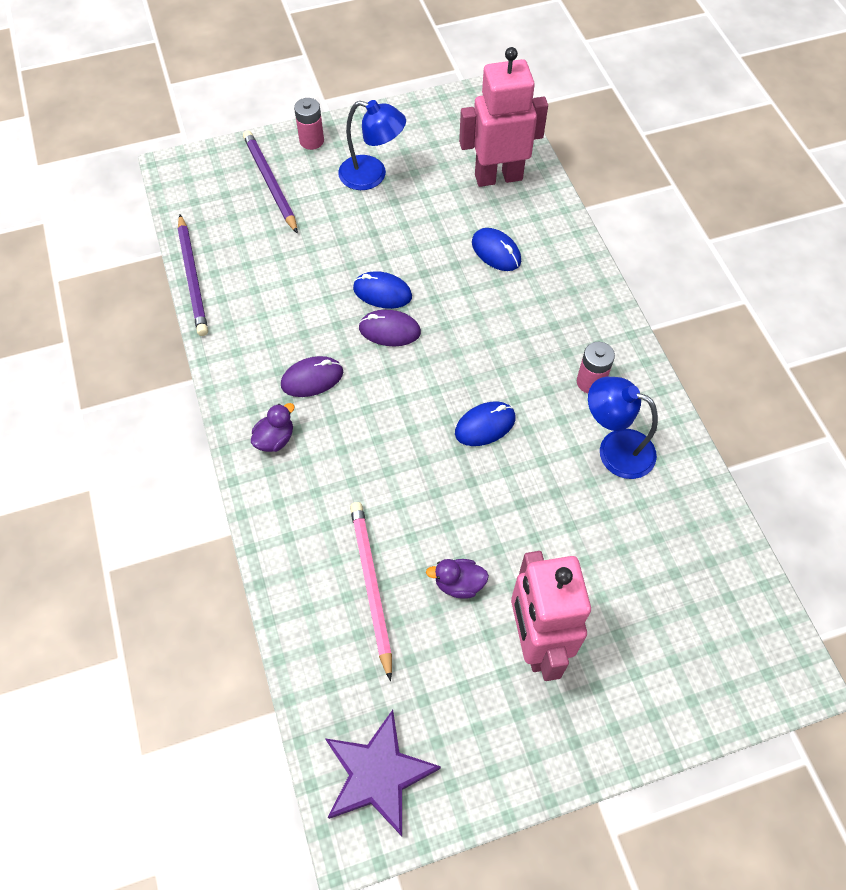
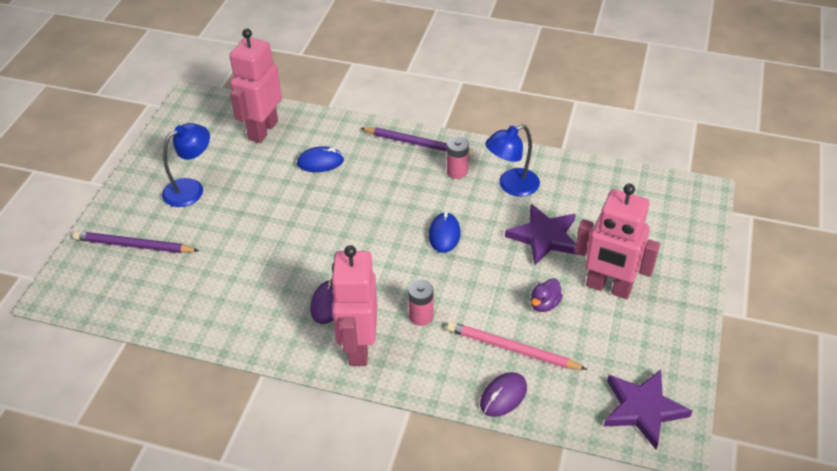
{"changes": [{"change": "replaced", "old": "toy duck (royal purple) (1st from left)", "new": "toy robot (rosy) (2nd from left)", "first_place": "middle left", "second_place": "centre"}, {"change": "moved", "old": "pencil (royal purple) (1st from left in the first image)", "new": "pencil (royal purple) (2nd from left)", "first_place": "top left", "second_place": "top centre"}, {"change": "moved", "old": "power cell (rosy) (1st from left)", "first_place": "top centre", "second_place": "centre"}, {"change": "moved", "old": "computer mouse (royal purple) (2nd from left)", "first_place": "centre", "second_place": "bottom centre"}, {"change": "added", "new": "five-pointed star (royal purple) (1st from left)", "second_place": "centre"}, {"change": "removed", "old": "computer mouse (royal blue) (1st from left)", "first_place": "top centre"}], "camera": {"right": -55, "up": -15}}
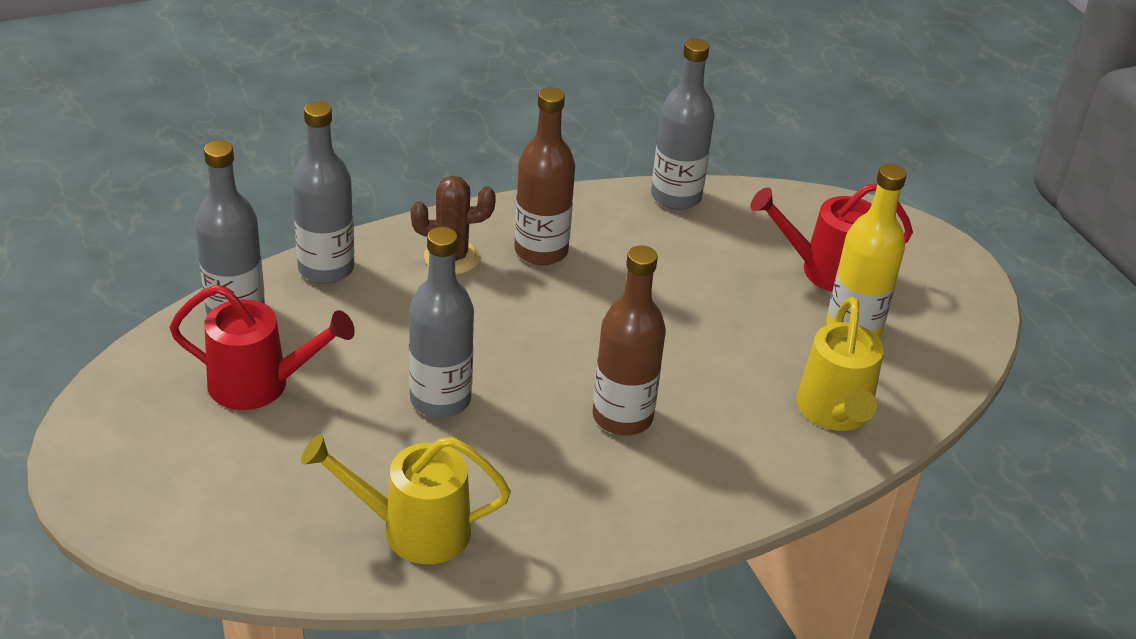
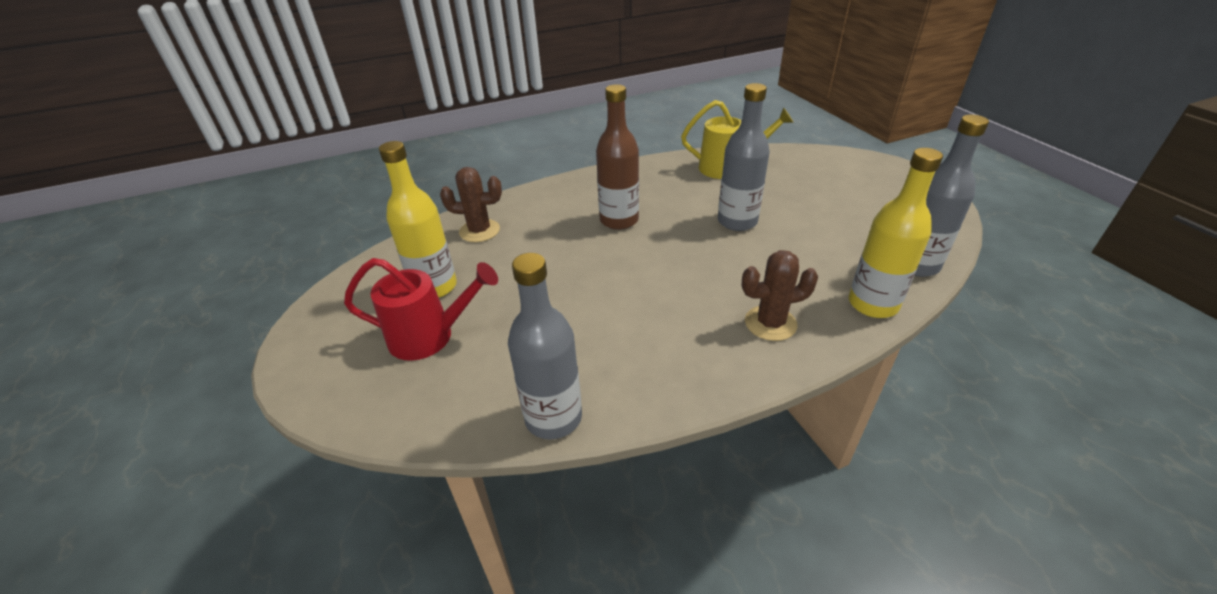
{"changes": [{"change": "replaced", "old": "watering pot (yellow) (2nd from left)", "new": "cactus (dark brown) (1st from left)", "first_place": "middle right", "second_place": "centre"}, {"change": "recoloured", "old": "drink bottle (grey) (2nd from left)", "new": "drink bottle (yellow) (2nd from left)", "first_place": "top left", "second_place": "middle right"}, {"change": "removed", "old": "watering pot (red) (1st from left)", "first_place": "middle left"}, {"change": "removed", "old": "drink bottle (dark brown) (1st from left)", "first_place": "top centre"}], "camera": {"right": -175, "up": 0}}
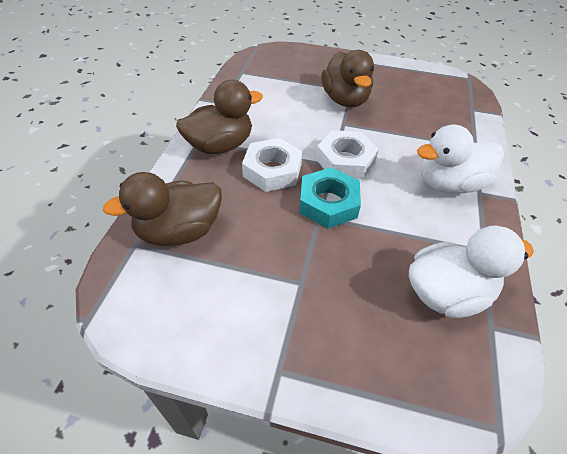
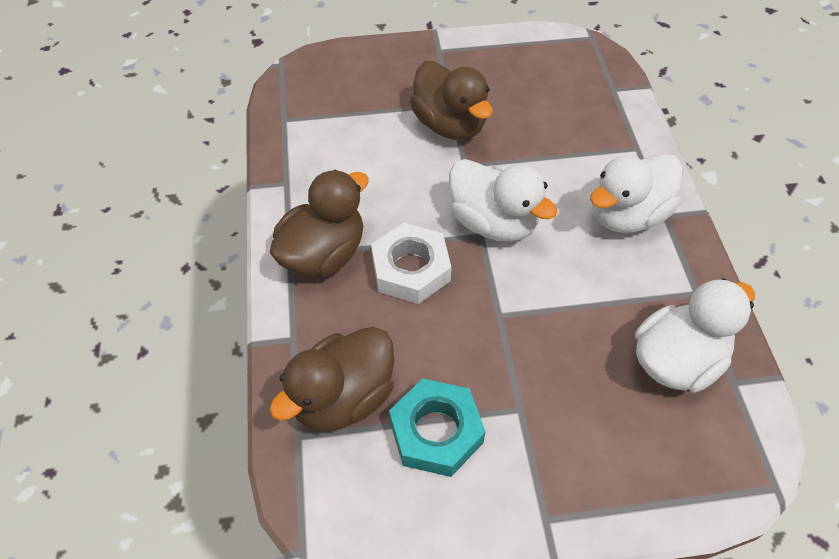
{"changes": [{"change": "moved", "old": "hex nut (turquoise)", "first_place": "centre", "second_place": "bottom centre"}, {"change": "replaced", "old": "hex nut (pure white) (2nd from left)", "new": "toy duck (pure white) (1st from left)", "first_place": "centre", "second_place": "centre"}], "camera": {"right": -20, "up": 5}}
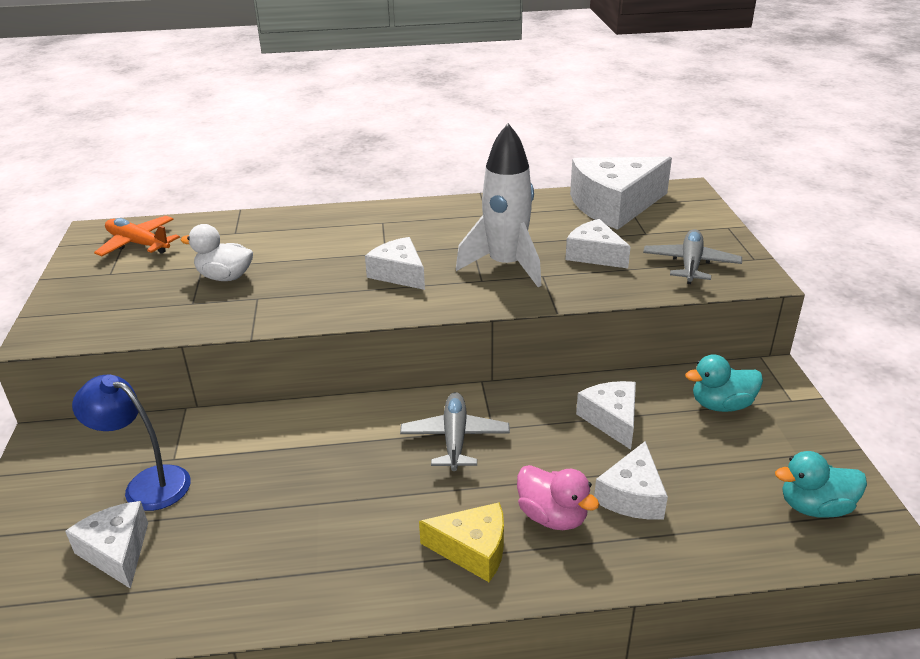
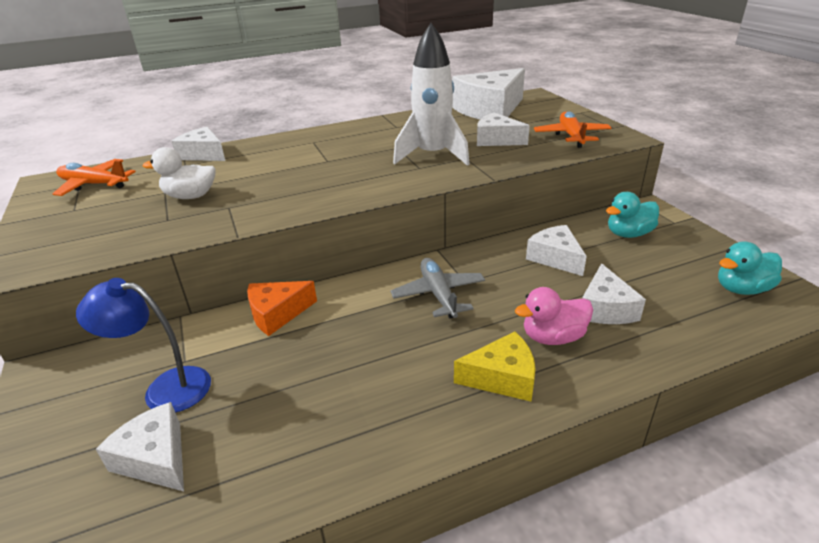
{"changes": [{"change": "moved", "old": "cheese (pure white) (2nd from left)", "first_place": "centre", "second_place": "top left"}, {"change": "added", "new": "cheese (orange-coloured)", "second_place": "centre"}, {"change": "turned", "old": "toy duck (rosy)", "first_place": "bottom centre", "second_place": "middle right", "degrees": 135}, {"change": "recoloured", "old": "plane (grey) (2nd from left)", "new": "plane (orange-coloured) (2nd from left)", "first_place": "middle right", "second_place": "top right"}], "camera": {"right": -15, "up": 0}}
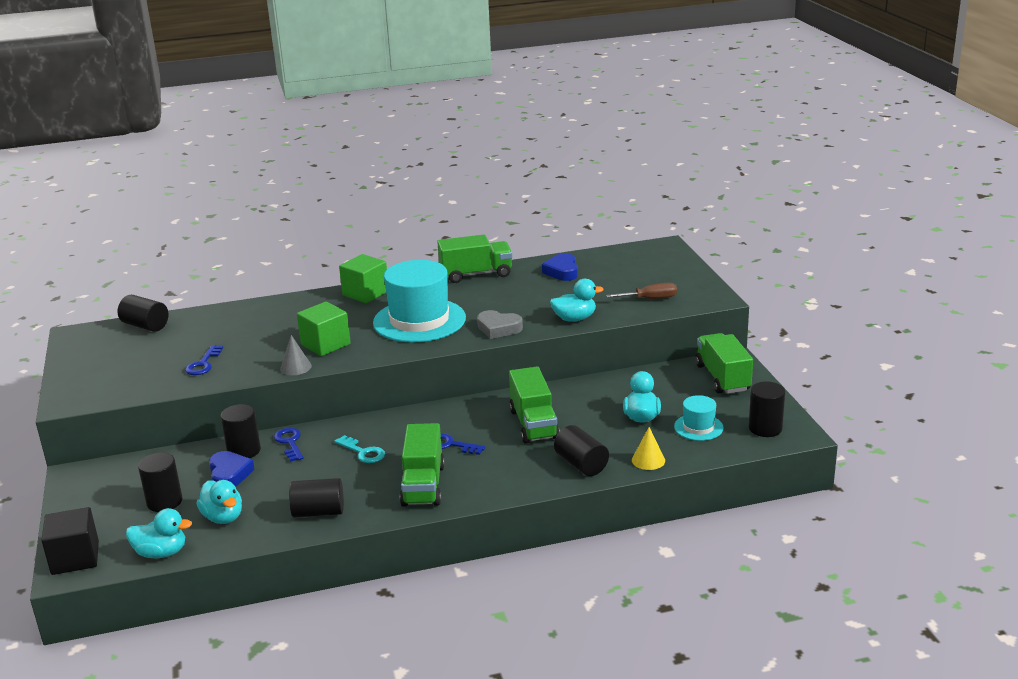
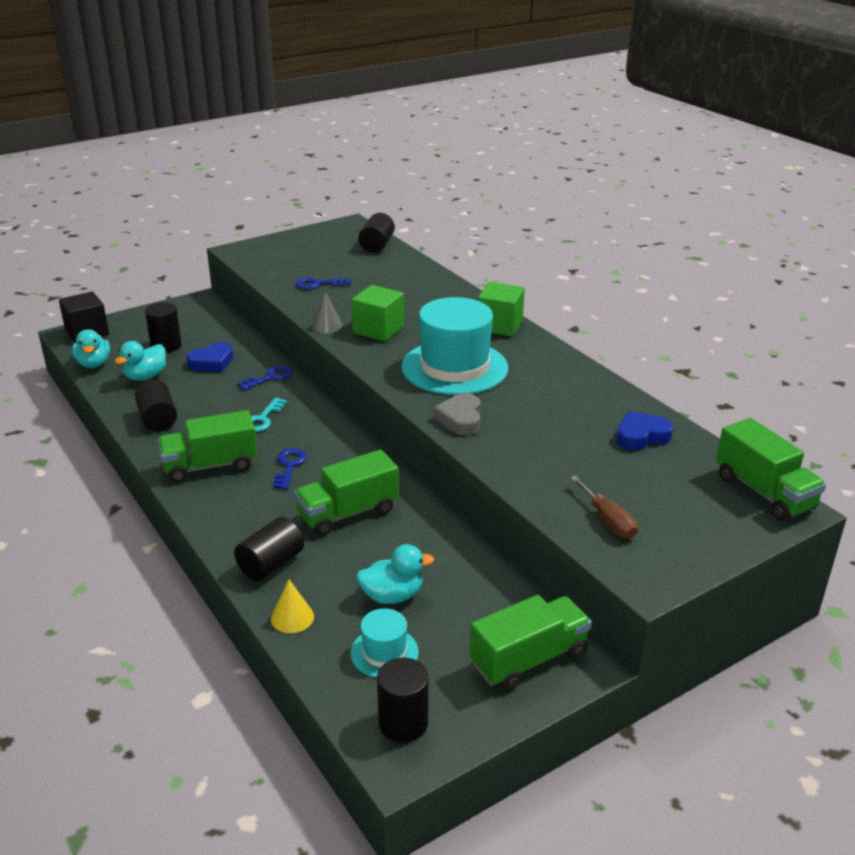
{"changes": [{"change": "moved", "old": "toy truck (green) (2nd from left in the first image)", "new": "toy truck (green) (4th from left)", "first_place": "centre", "second_place": "middle right"}, {"change": "removed", "old": "solid cylinder (ebony) (3rd from left)", "first_place": "middle left"}, {"change": "removed", "old": "toy duck (turquoise) (3rd from left)", "first_place": "centre"}], "camera": {"right": 70, "up": 5}}
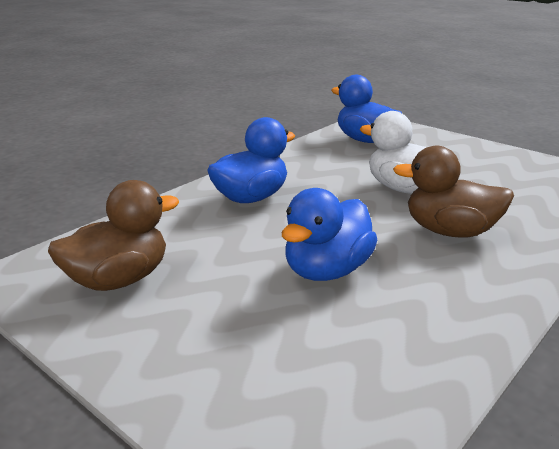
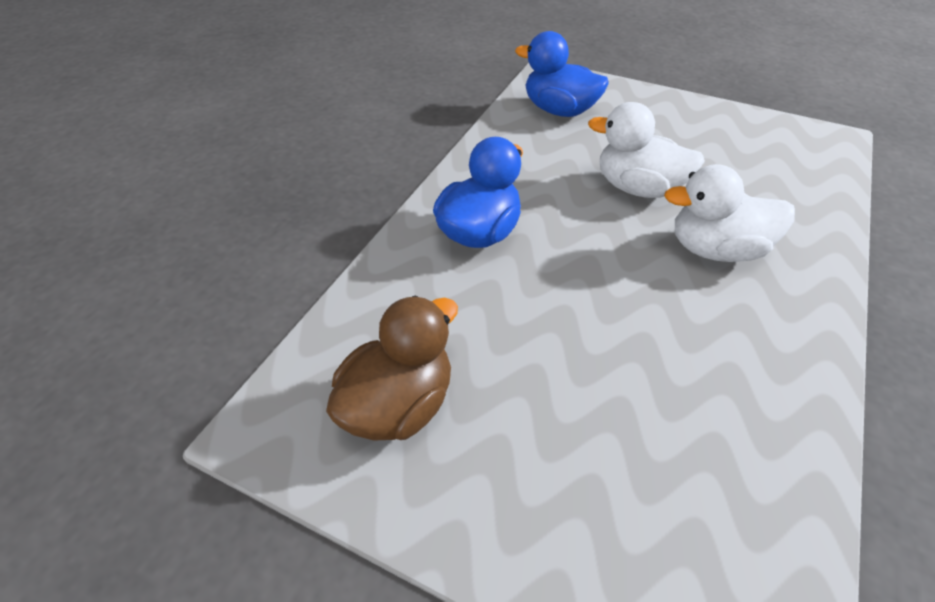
{"changes": [{"change": "recoloured", "old": "toy duck (dark brown) (2nd from left)", "new": "toy duck (pure white) (2nd from left)", "first_place": "middle right", "second_place": "middle right"}, {"change": "removed", "old": "toy duck (royal blue) (2nd from left)", "first_place": "centre"}], "camera": {"right": -15, "up": 20}}
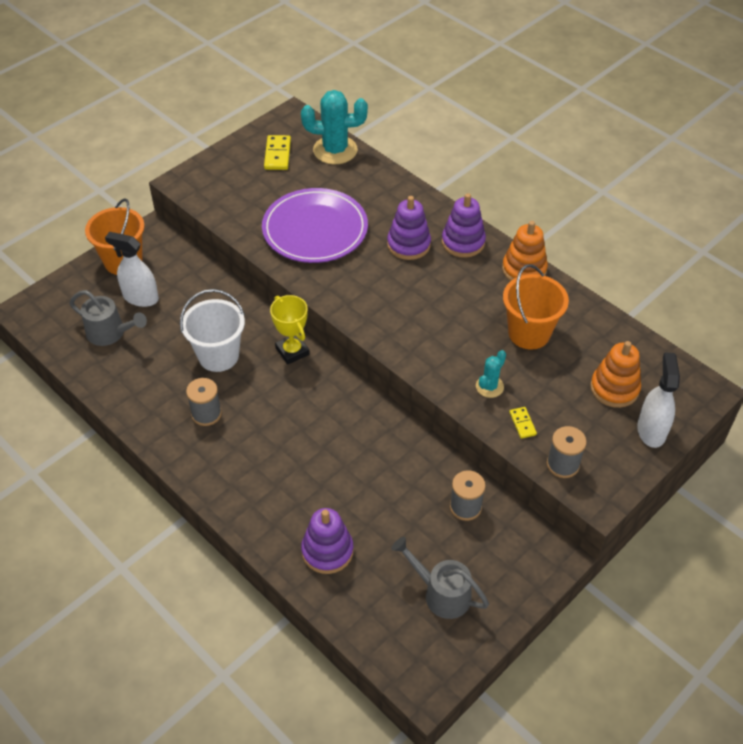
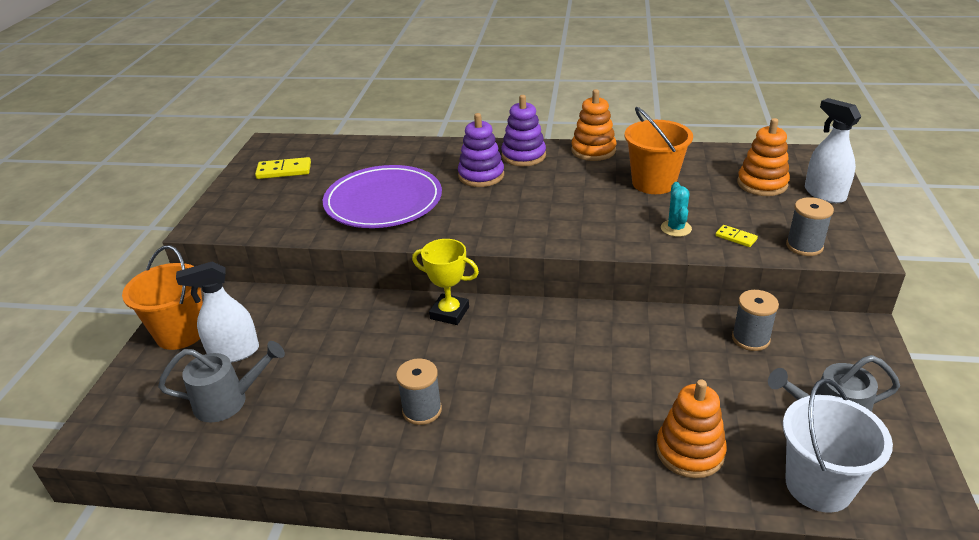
{"changes": [{"change": "turned", "old": "domino tile (yellow) (1st from left)", "first_place": "top centre", "second_place": "top left", "degrees": -60}, {"change": "recoloured", "old": "stacking toy (royal purple) (1st from left)", "new": "stacking toy (orange-coloured) (2nd from left)", "first_place": "bottom centre", "second_place": "bottom right"}, {"change": "moved", "old": "sand bucket (pure white)", "first_place": "middle left", "second_place": "bottom right"}, {"change": "removed", "old": "cactus (turquoise) (1st from left)", "first_place": "top centre"}], "camera": {"right": -35, "up": -15}}
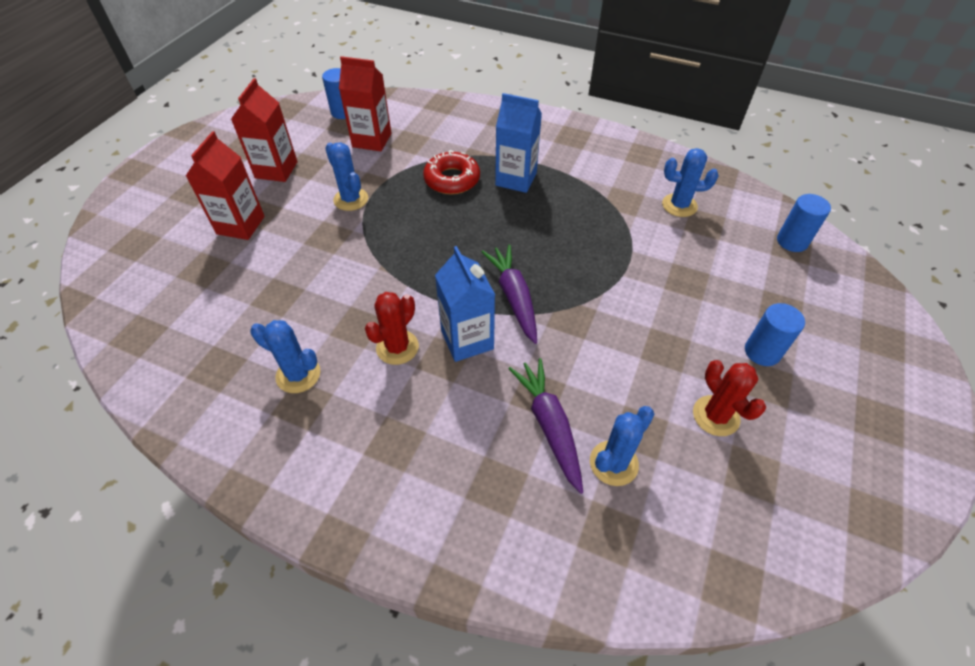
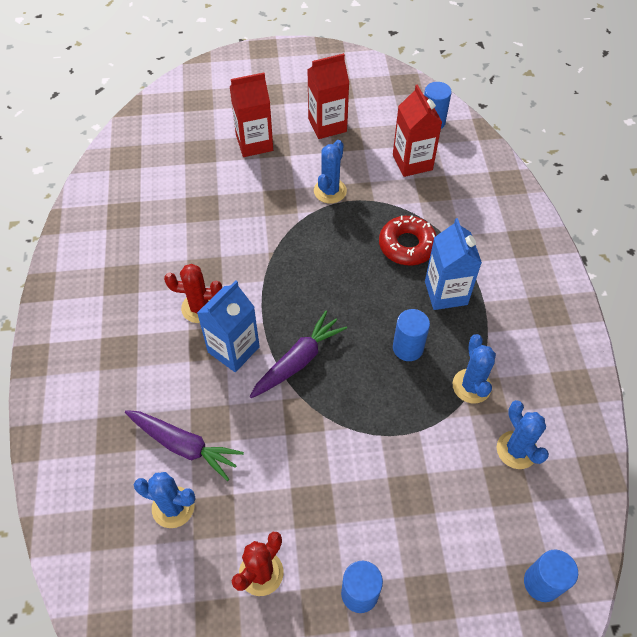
{"changes": [{"change": "turned", "old": "carrot (royal purple) (2nd from left in the first image)", "first_place": "centre", "second_place": "bottom left", "degrees": 75}, {"change": "added", "new": "solid cylinder (royal blue) (2nd from left)", "second_place": "centre"}, {"change": "moved", "old": "cactus (royal blue) (1st from left in the first image)", "new": "cactus (royal blue) (3rd from left)", "first_place": "middle left", "second_place": "middle right"}], "camera": {"right": 60, "up": 5}}
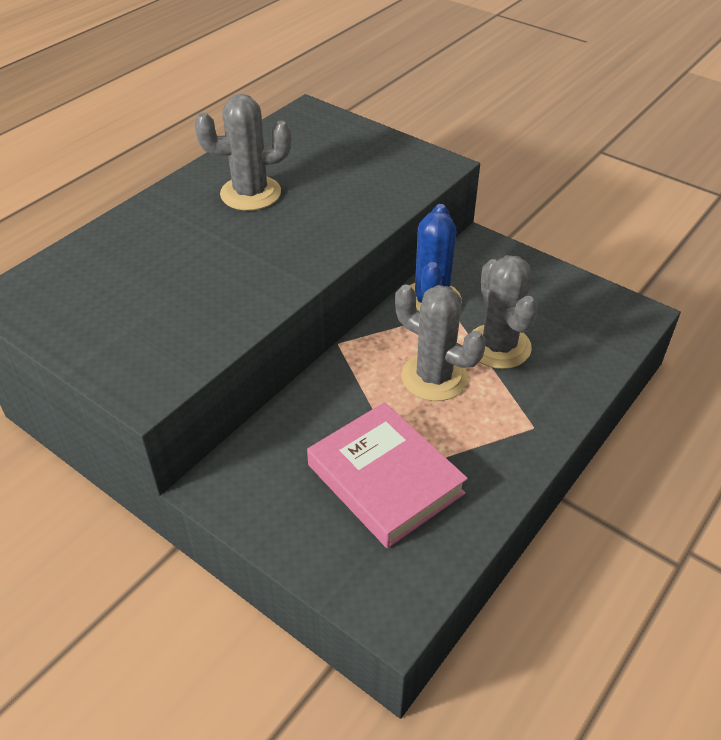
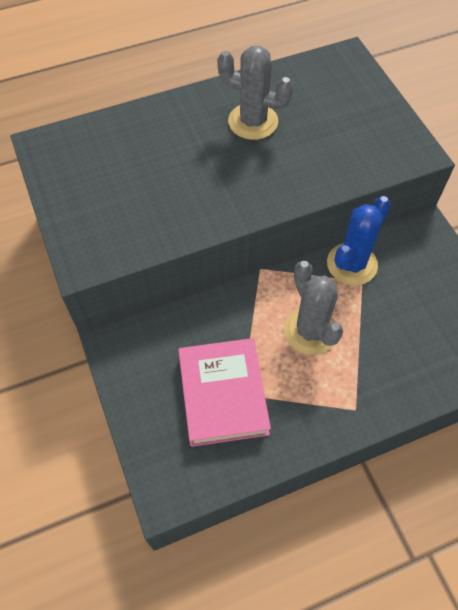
{"changes": [{"change": "removed", "old": "cactus (grey) (3rd from left)", "first_place": "middle right"}], "camera": {"right": 30, "up": 15}}
